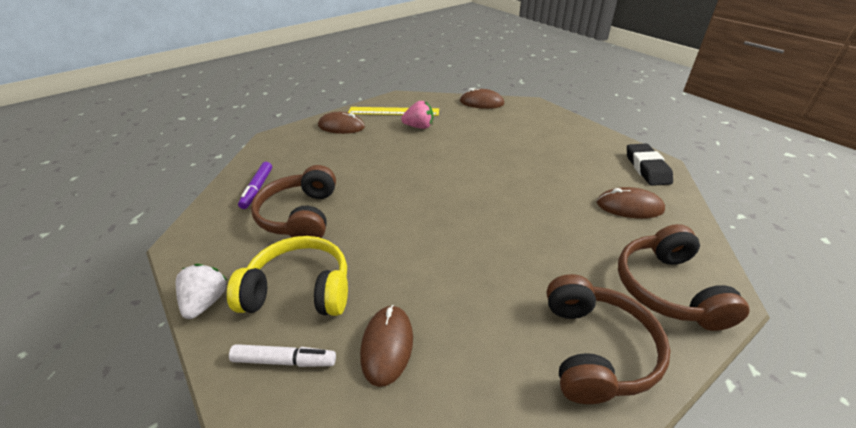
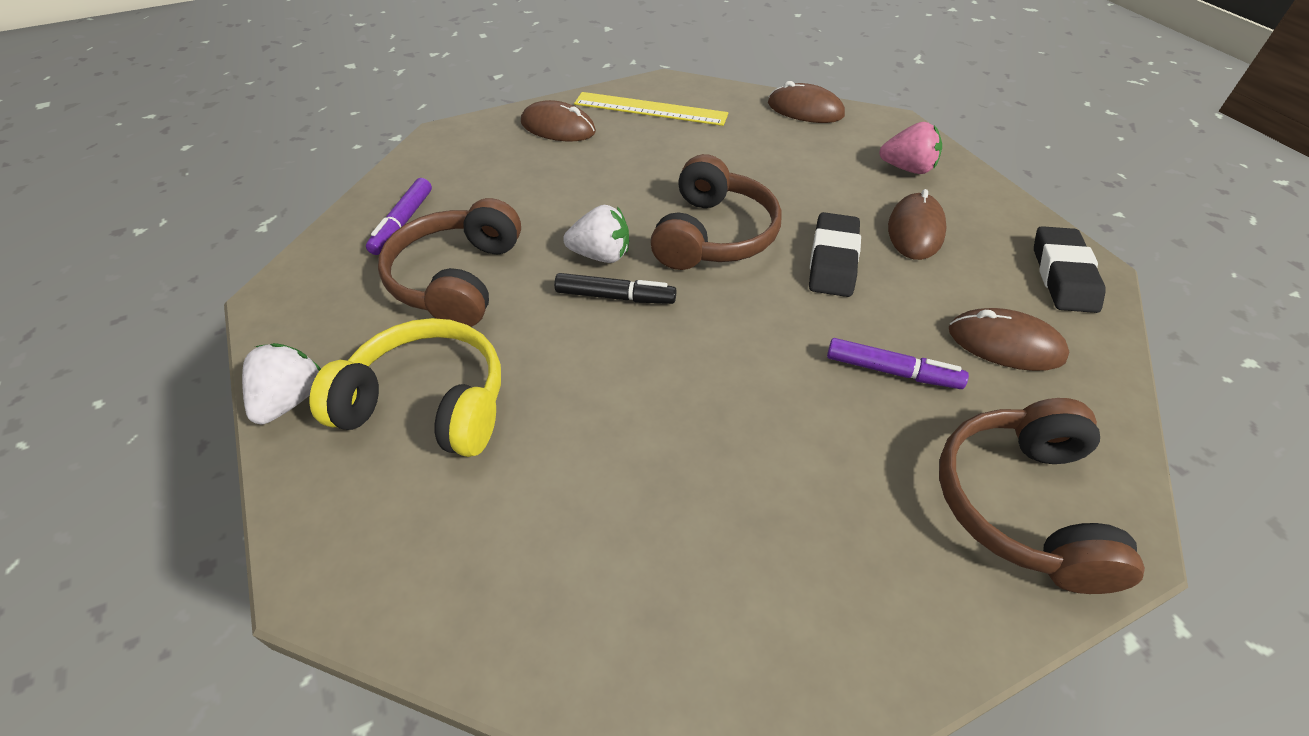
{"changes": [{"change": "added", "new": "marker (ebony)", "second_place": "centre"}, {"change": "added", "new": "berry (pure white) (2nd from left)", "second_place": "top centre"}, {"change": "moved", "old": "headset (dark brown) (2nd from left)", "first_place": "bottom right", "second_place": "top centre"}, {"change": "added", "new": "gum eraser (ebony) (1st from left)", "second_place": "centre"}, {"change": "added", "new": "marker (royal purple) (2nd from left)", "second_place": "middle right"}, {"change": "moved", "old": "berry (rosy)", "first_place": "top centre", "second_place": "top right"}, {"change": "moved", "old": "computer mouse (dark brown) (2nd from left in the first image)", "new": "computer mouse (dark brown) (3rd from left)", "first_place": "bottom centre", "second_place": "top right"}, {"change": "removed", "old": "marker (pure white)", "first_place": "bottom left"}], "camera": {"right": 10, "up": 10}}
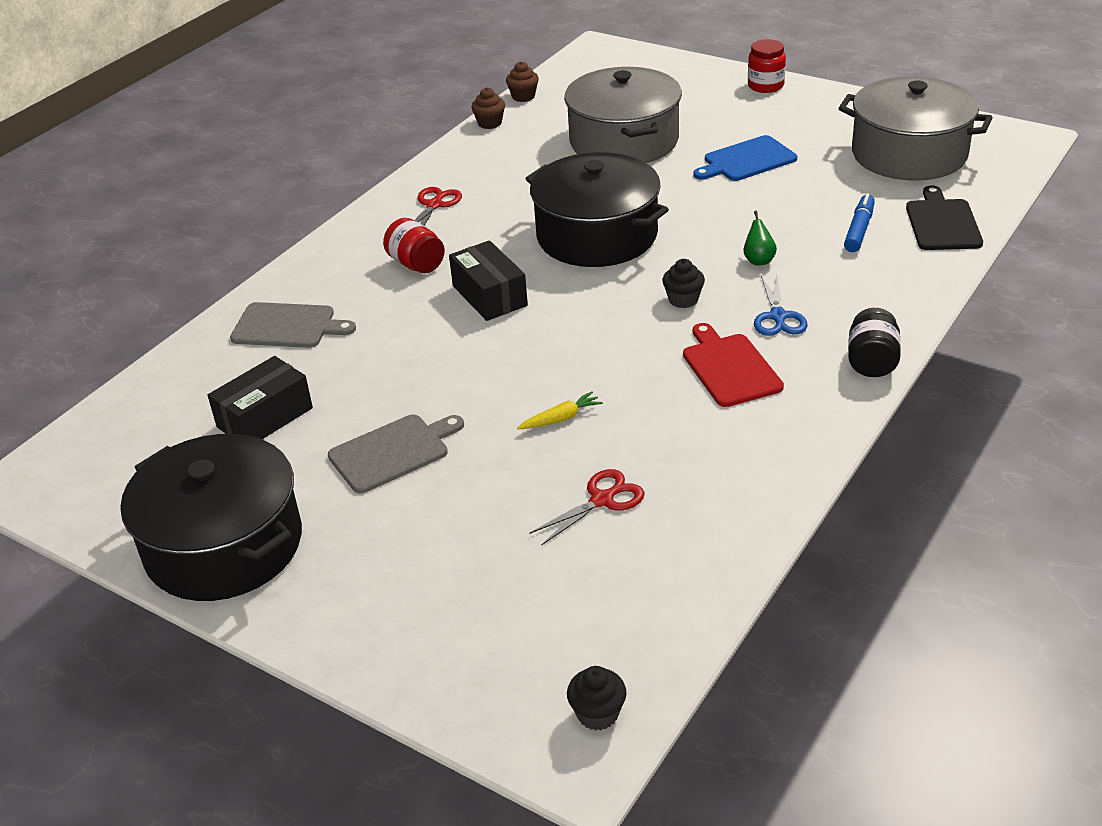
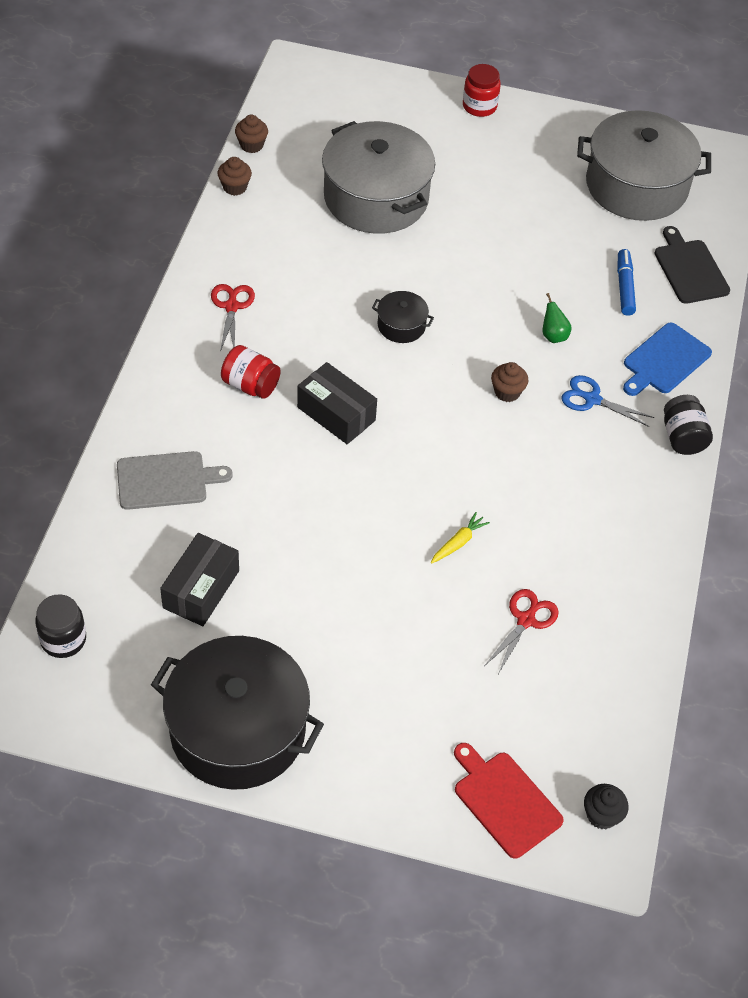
{"changes": [{"change": "added", "new": "jar (ebony) (1st from left)", "second_place": "middle left"}, {"change": "resized", "old": "stockpot (ebony) (2nd from left)", "first_place": "top centre", "second_place": "top centre", "factor": 0.43}, {"change": "moved", "old": "bread board (red)", "first_place": "centre", "second_place": "bottom right"}, {"change": "recoloured", "old": "fairy cake (ebony) (2nd from left)", "new": "fairy cake (dark brown) (3rd from left)", "first_place": "centre", "second_place": "middle right"}, {"change": "turned", "old": "shears (royal blue)", "first_place": "middle right", "second_place": "middle right", "degrees": 135}, {"change": "moved", "old": "bread board (royal blue)", "first_place": "top right", "second_place": "middle right"}, {"change": "removed", "old": "bread board (grey) (2nd from left)", "first_place": "centre"}], "camera": {"right": -25, "up": 15}}
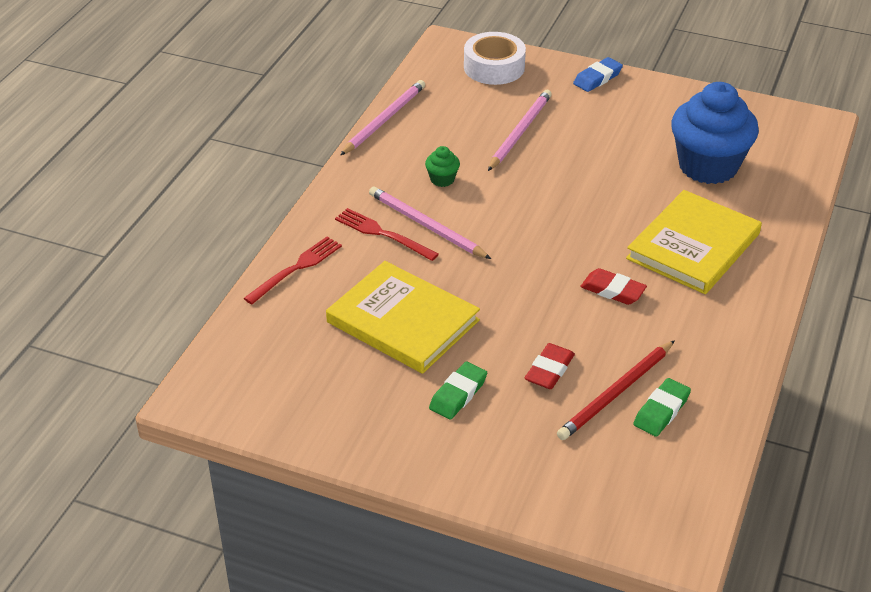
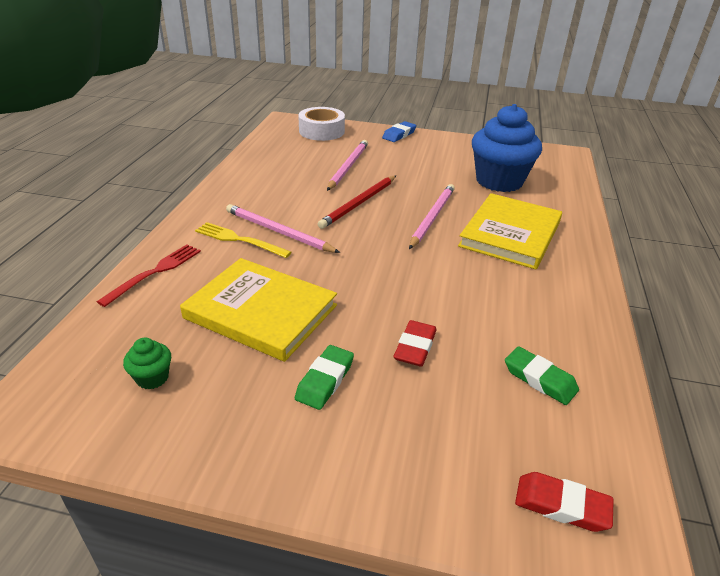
{"changes": [{"change": "moved", "old": "fairy cake (green)", "first_place": "top centre", "second_place": "middle left"}, {"change": "recoloured", "old": "table fork (red) (2nd from left)", "new": "table fork (yellow)", "first_place": "centre", "second_place": "centre"}, {"change": "moved", "old": "pencil (red)", "first_place": "middle right", "second_place": "centre"}, {"change": "moved", "old": "pencil (rosy) (1st from left in the first image)", "new": "pencil (rosy) (3rd from left)", "first_place": "top centre", "second_place": "centre"}, {"change": "turned", "old": "gum eraser (green) (2nd from left)", "first_place": "bottom right", "second_place": "middle right", "degrees": -75}, {"change": "moved", "old": "gum eraser (red) (2nd from left)", "first_place": "middle right", "second_place": "bottom right"}], "camera": {"right": -10, "up": -5}}
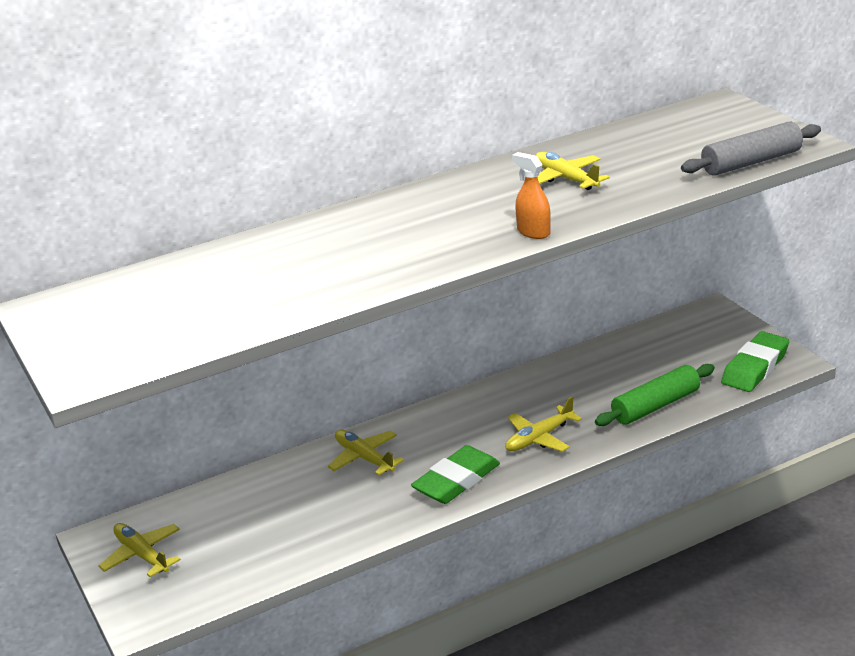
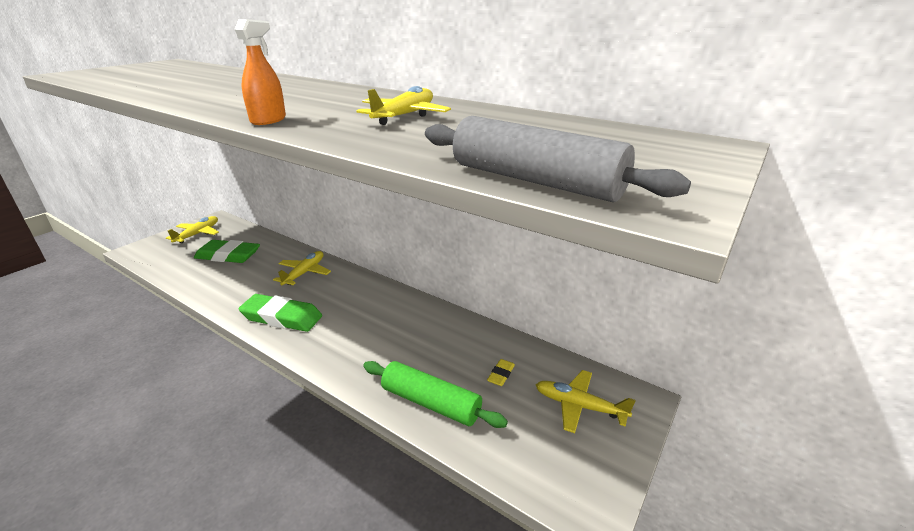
{"changes": [{"change": "moved", "old": "gum eraser (green) (2nd from left in the first image)", "new": "gum eraser (green) (1st from left)", "first_place": "middle right", "second_place": "middle left"}, {"change": "added", "new": "gum eraser (yellow)", "second_place": "bottom centre"}, {"change": "moved", "old": "plane (yellow) (3rd from left in the first image)", "new": "plane (yellow) (4th from left)", "first_place": "centre", "second_place": "bottom centre"}], "camera": {"right": 60, "up": 0}}
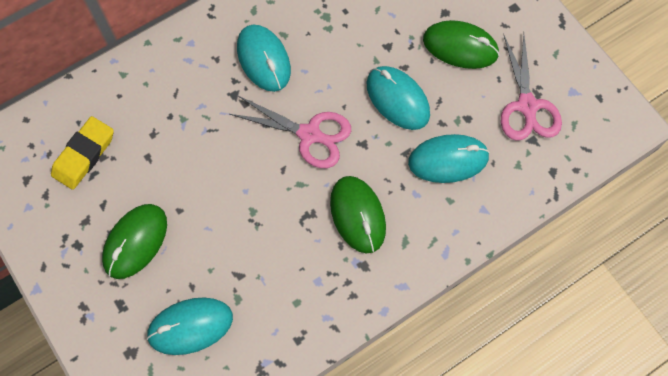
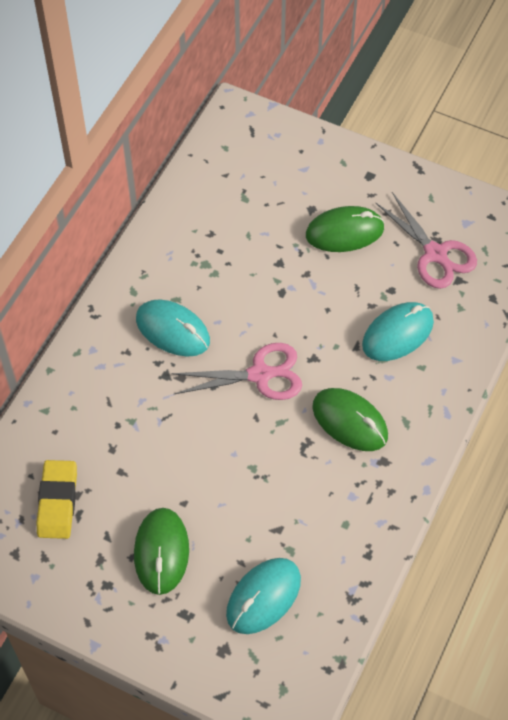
{"changes": [{"change": "removed", "old": "computer mouse (turquoise) (3rd from left)", "first_place": "top centre"}], "camera": {"right": -30, "up": -10}}
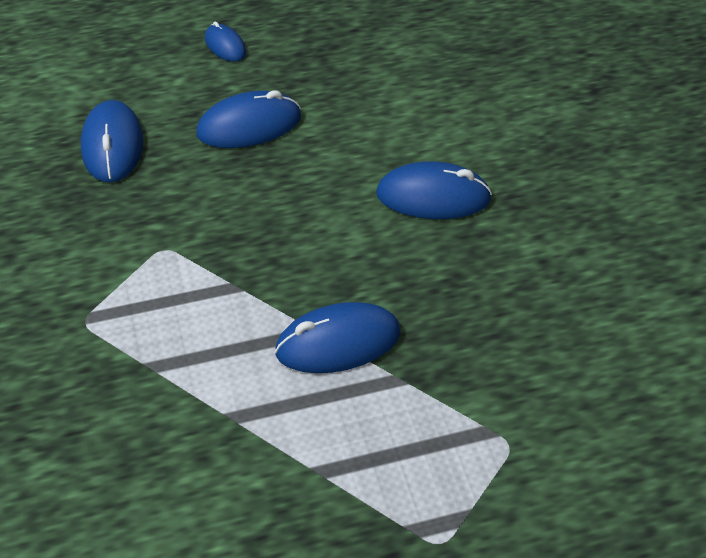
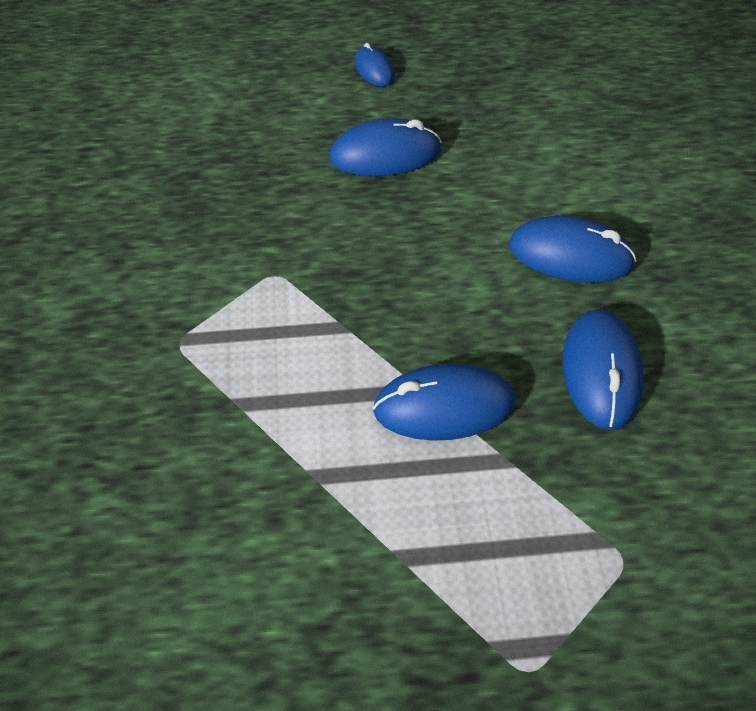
{"changes": [{"change": "moved", "old": "computer mouse (royal blue) (1st from left in the first image)", "new": "computer mouse (royal blue) (5th from left)", "first_place": "top left", "second_place": "middle right"}], "camera": {"right": 10, "up": 5}}
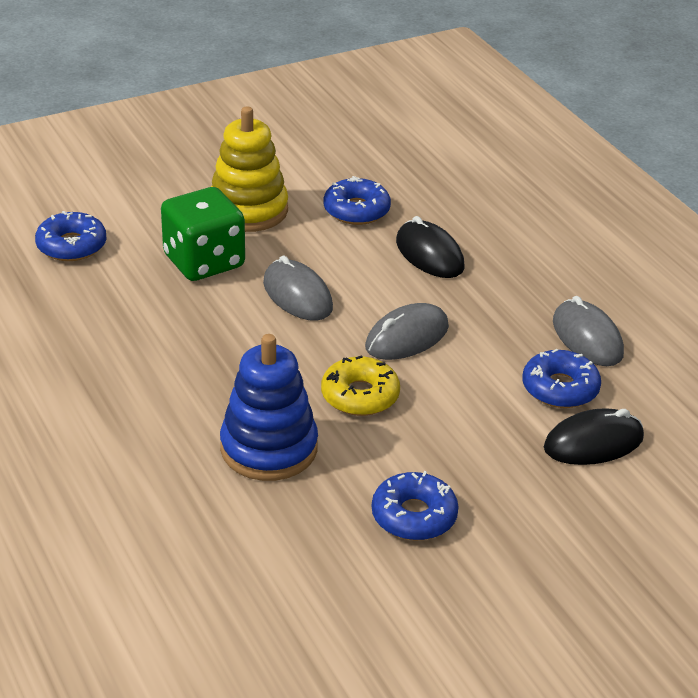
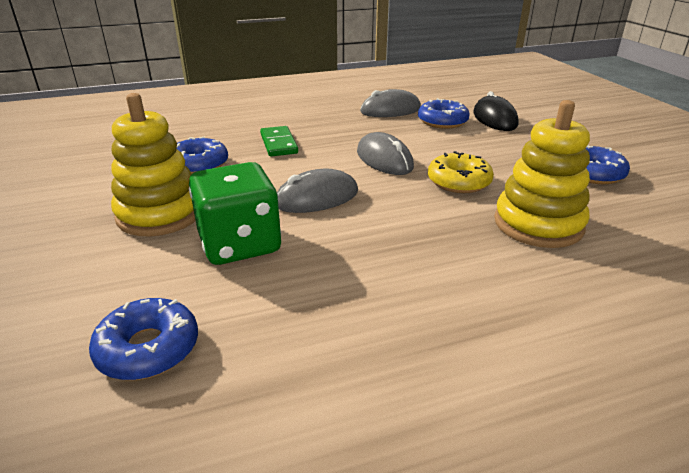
{"changes": [{"change": "replaced", "old": "computer mouse (ebony) (1st from left)", "new": "domino tile (green)", "first_place": "centre", "second_place": "top centre"}, {"change": "recoloured", "old": "stacking toy (royal blue)", "new": "stacking toy (yellow) (2nd from left)", "first_place": "centre", "second_place": "middle right"}], "camera": {"right": -80, "up": -5}}
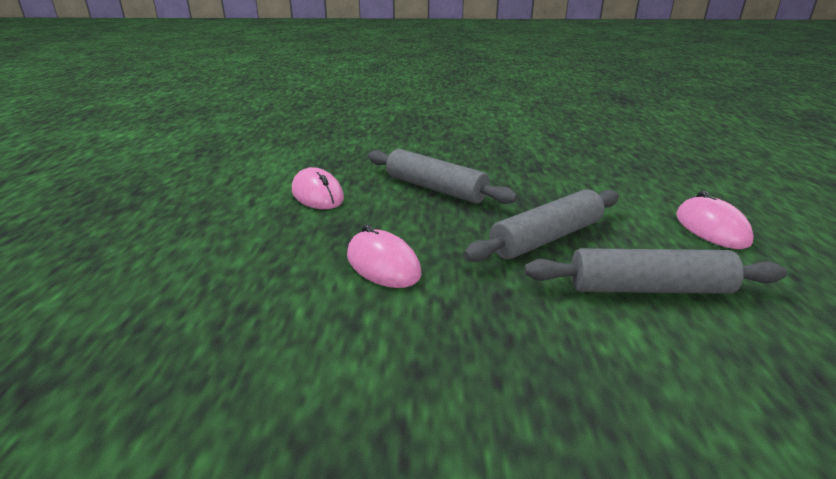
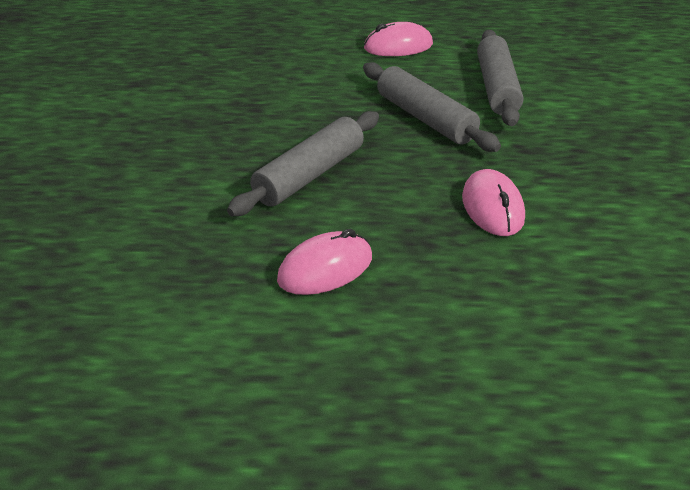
{"changes": [{"change": "turned", "old": "computer mouse (rosy) (2nd from left in the first image)", "first_place": "centre", "second_place": "middle right", "degrees": -60}], "camera": {"right": -90, "up": 10}}
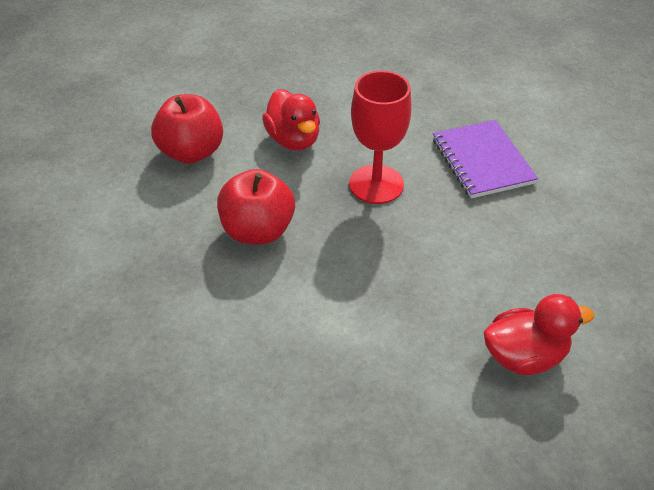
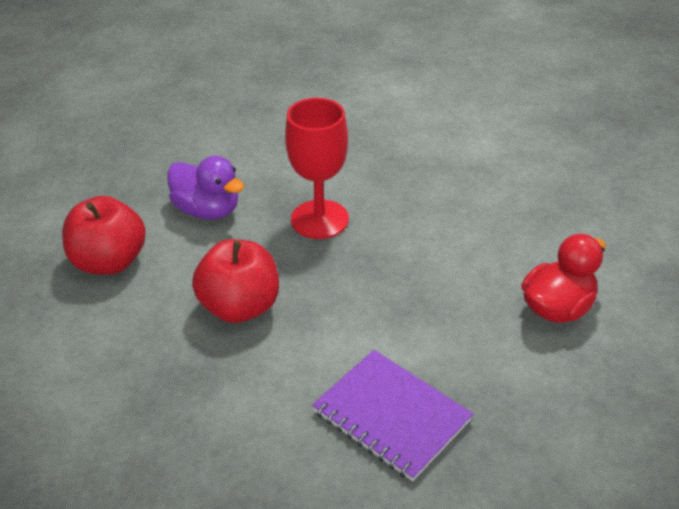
{"changes": [{"change": "recoloured", "old": "toy duck (red) (1st from left)", "new": "toy duck (royal purple)", "first_place": "top centre", "second_place": "middle left"}, {"change": "moved", "old": "notebook (royal purple)", "first_place": "top right", "second_place": "bottom centre"}], "camera": {"right": -30, "up": -5}}
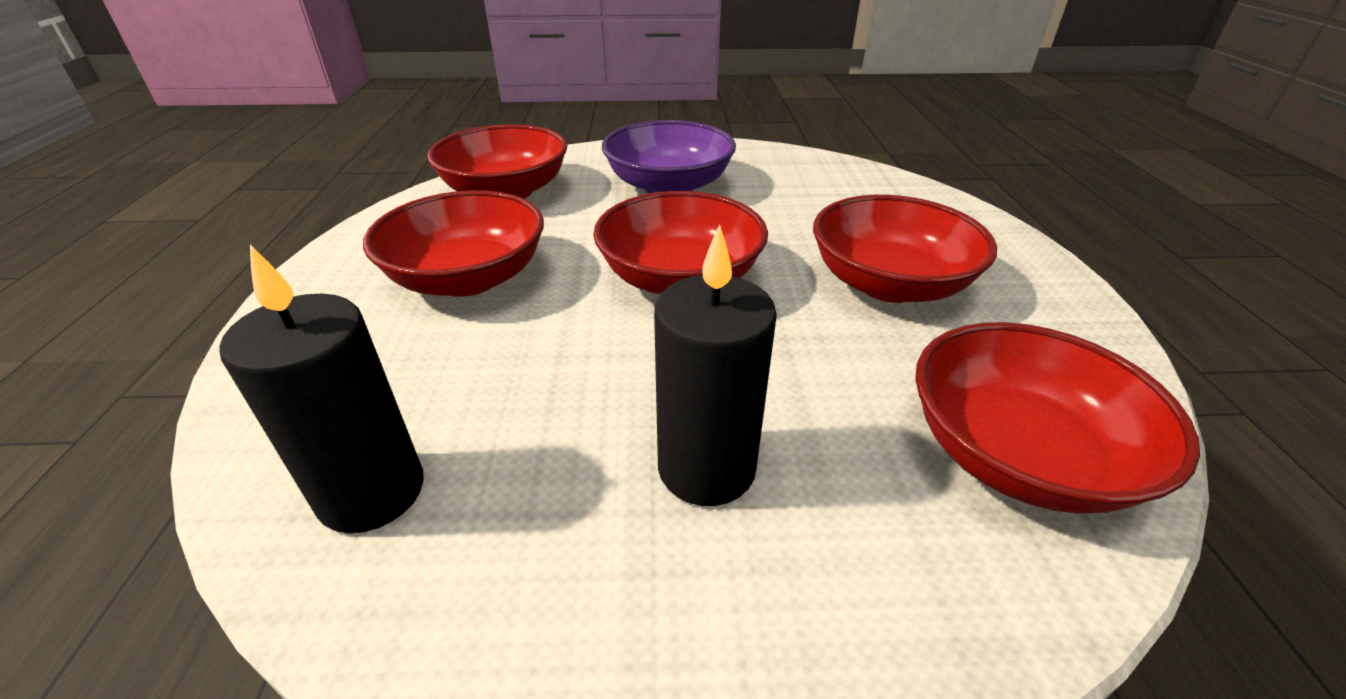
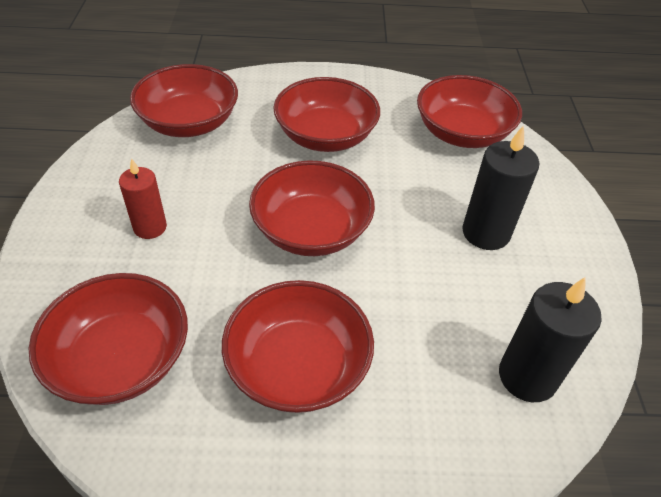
{"changes": [{"change": "replaced", "old": "bowl (royal purple)", "new": "candle (red)", "first_place": "top centre", "second_place": "middle left"}, {"change": "added", "new": "bowl (red) (2nd from left)", "second_place": "top left"}], "camera": {"right": -90, "up": 10}}
